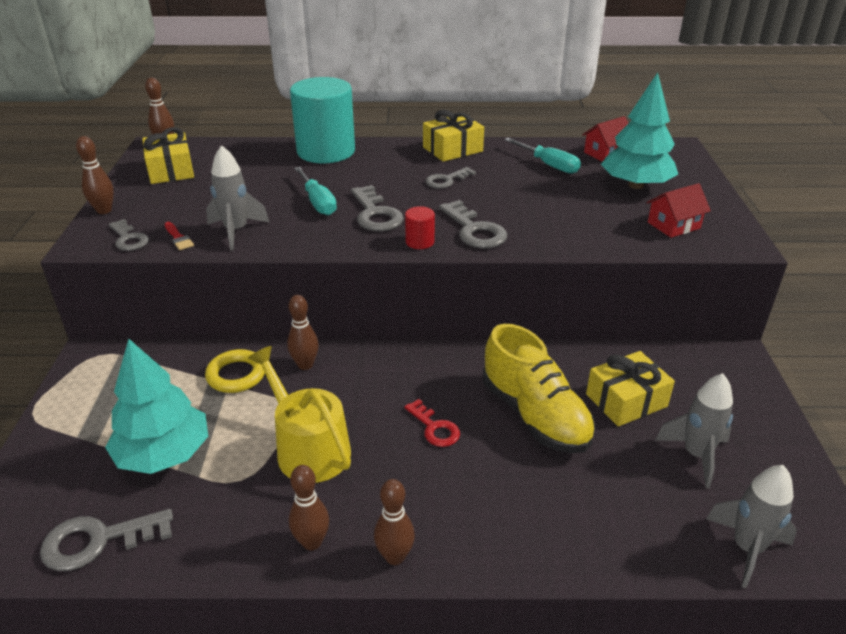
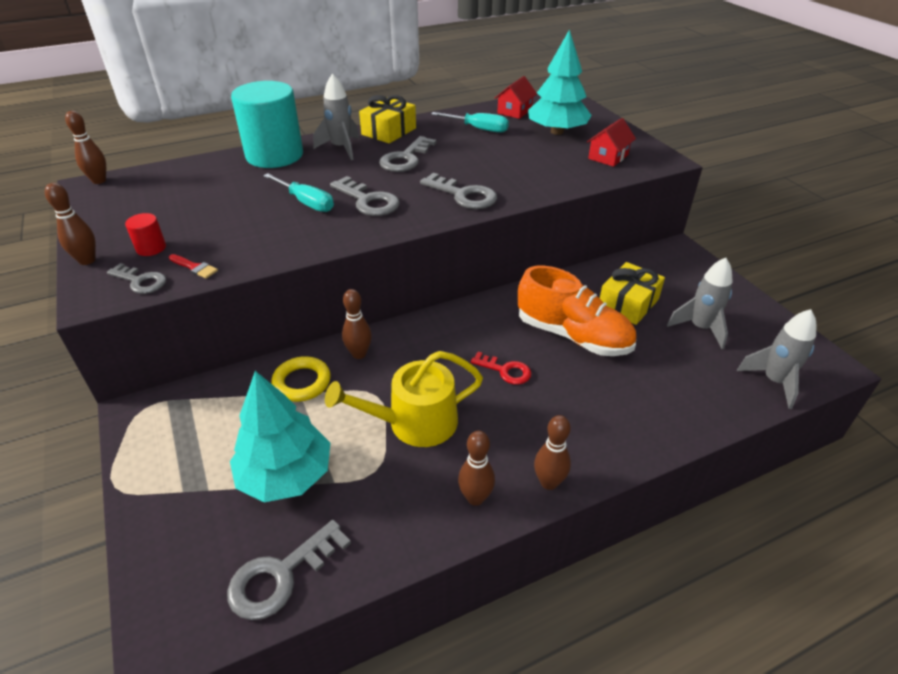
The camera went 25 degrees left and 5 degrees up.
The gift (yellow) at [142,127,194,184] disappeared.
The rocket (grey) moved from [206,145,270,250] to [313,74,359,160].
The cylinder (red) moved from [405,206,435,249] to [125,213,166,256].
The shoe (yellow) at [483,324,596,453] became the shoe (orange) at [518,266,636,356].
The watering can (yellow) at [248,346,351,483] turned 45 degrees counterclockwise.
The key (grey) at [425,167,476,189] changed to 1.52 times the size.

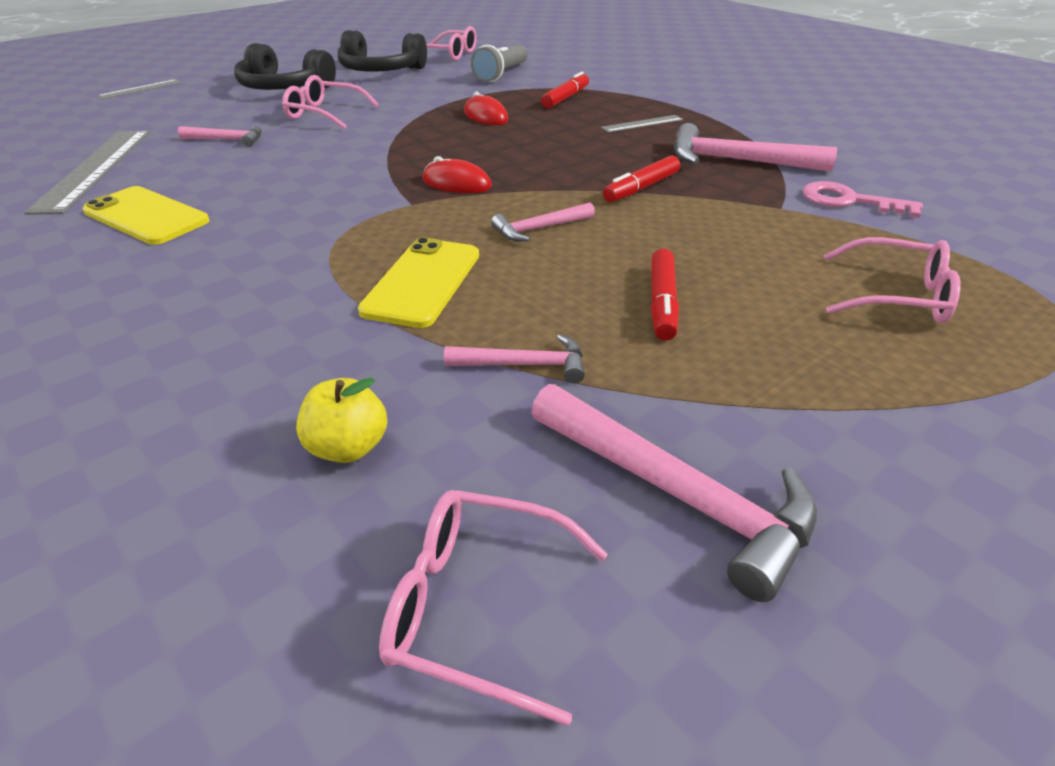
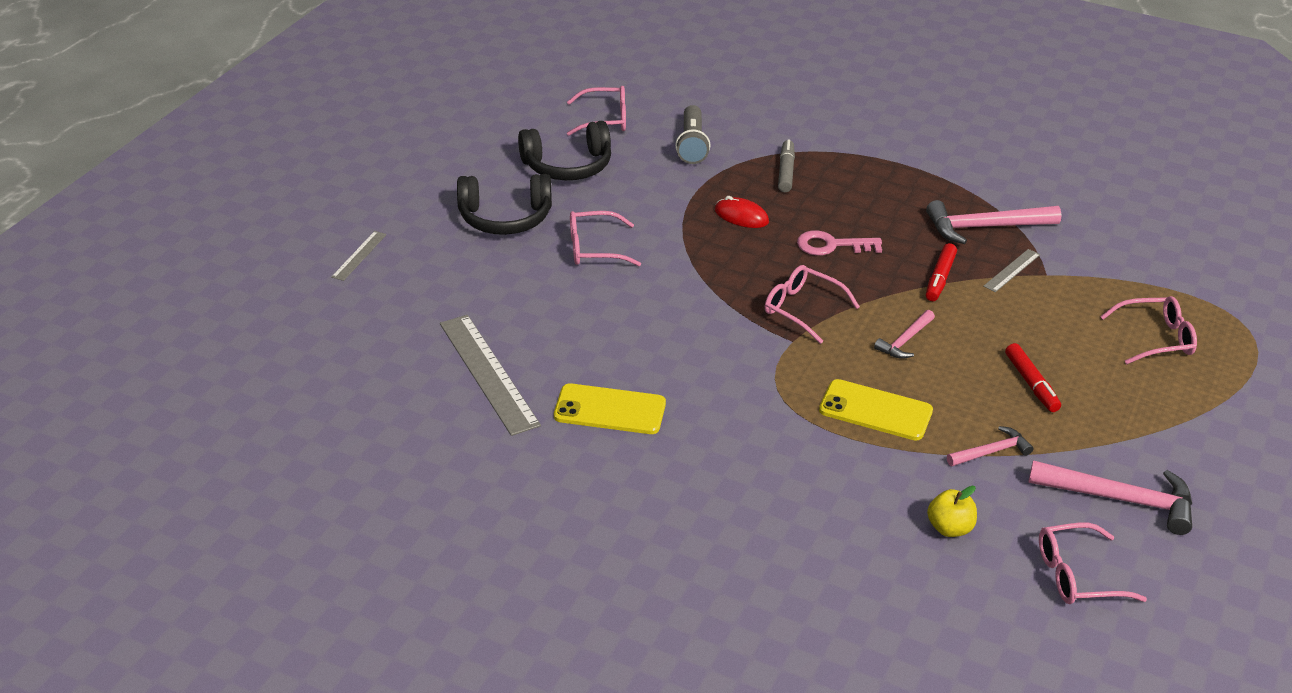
The camera went 25 degrees left and 0 degrees up.
The hammer (pink) at [178,126,262,147] disappeared.
The ruler (grey) moved from [601,115,683,132] to [983,249,1040,292].
The key (pink) moved from [802,181,923,218] to [797,230,882,256].
The mouse (red) at [423,156,492,193] was replaced by the glasses (pink) at [765,265,860,344].
The marker (red) at [541,72,589,108] became the marker (grey) at [778,140,795,192].
The phone (yellow) at [358,237,479,328] turned 60 degrees counterclockwise.

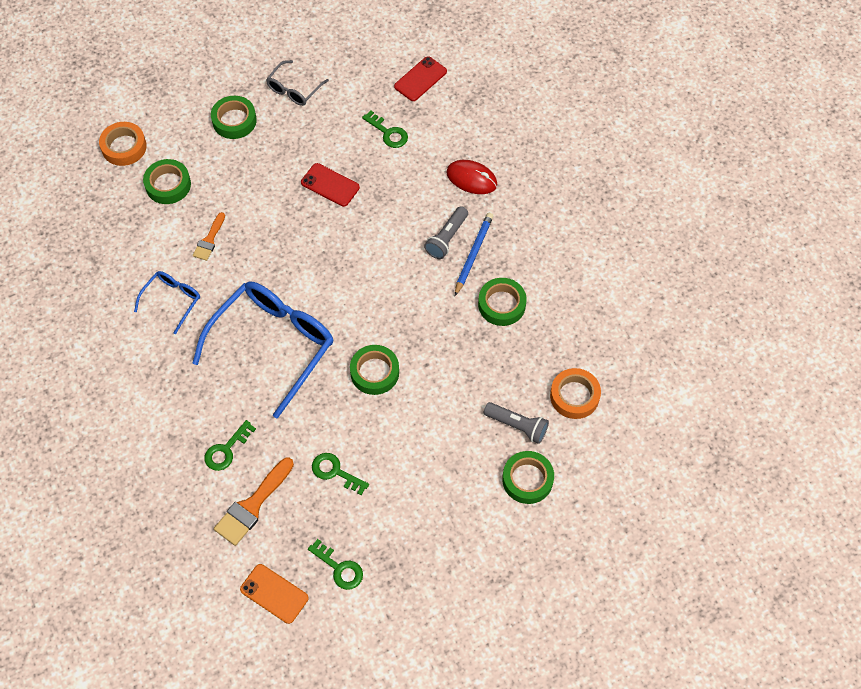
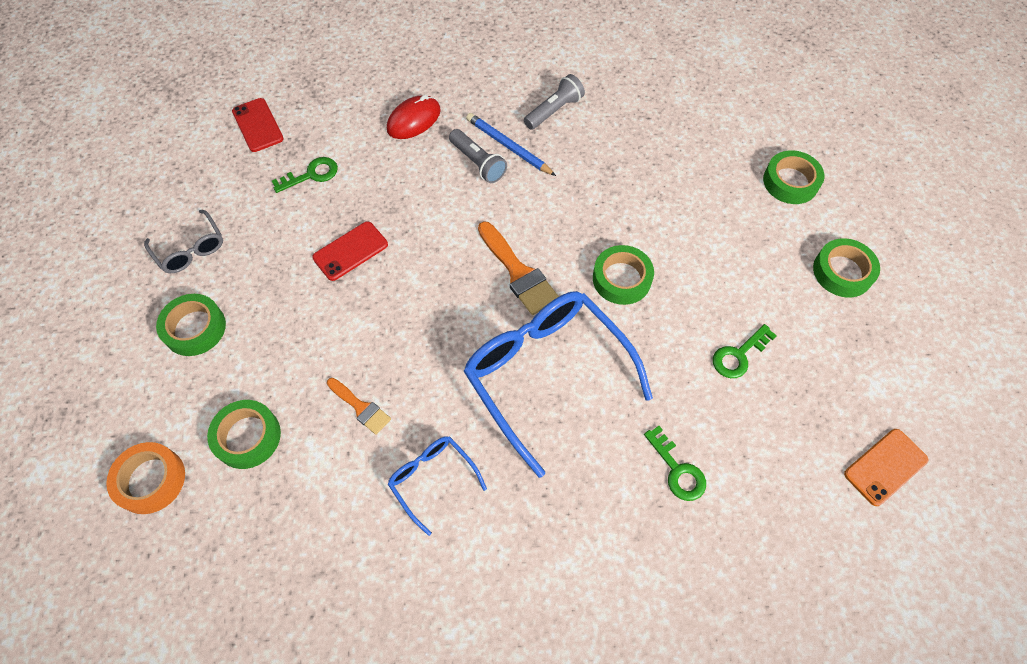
The camera went 70 degrees left and 0 degrees up.
The key (green) at [308,539,363,590] disappeared.
The tape (orange) at [550,368,601,419] disappeared.
The brush (orange) moved from [214,457,294,546] to [478,221,559,315].
The tape (green) moved from [478,278,527,326] to [813,238,880,297].
The flashlight (grey) moved from [484,402,549,444] to [524,74,585,130].

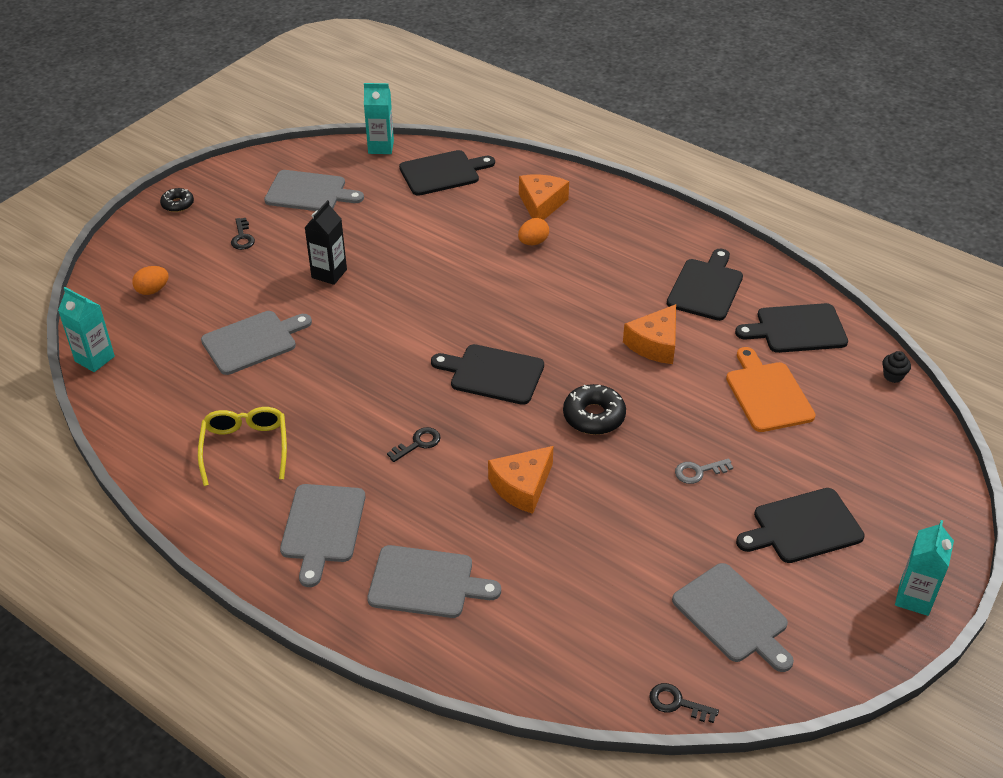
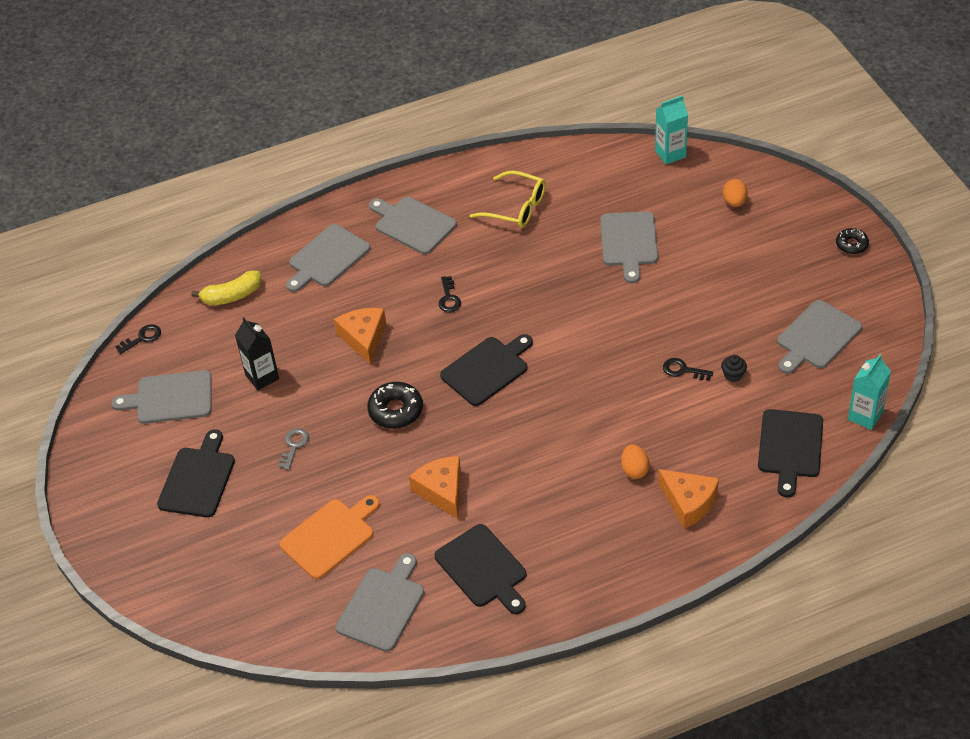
The camera went 125 degrees right and 5 degrees up.
The carton (turquoise) at [895,520,954,616] disappeared.
The banana (yellow) at [191,271,262,305] appeared.
The key (black) moved from [231,218,255,250] to [663,358,713,381].
The carton (black) moved from [304,200,347,285] to [235,317,279,390].
The cupcake (black) moved from [882,351,911,383] to [721,355,747,382].
The cutting board (black) at [735,303,848,353] became the cutting board (grey) at [336,553,424,652].
The cutting board (orange) at [726,347,816,432] turned 60 degrees counterclockwise.

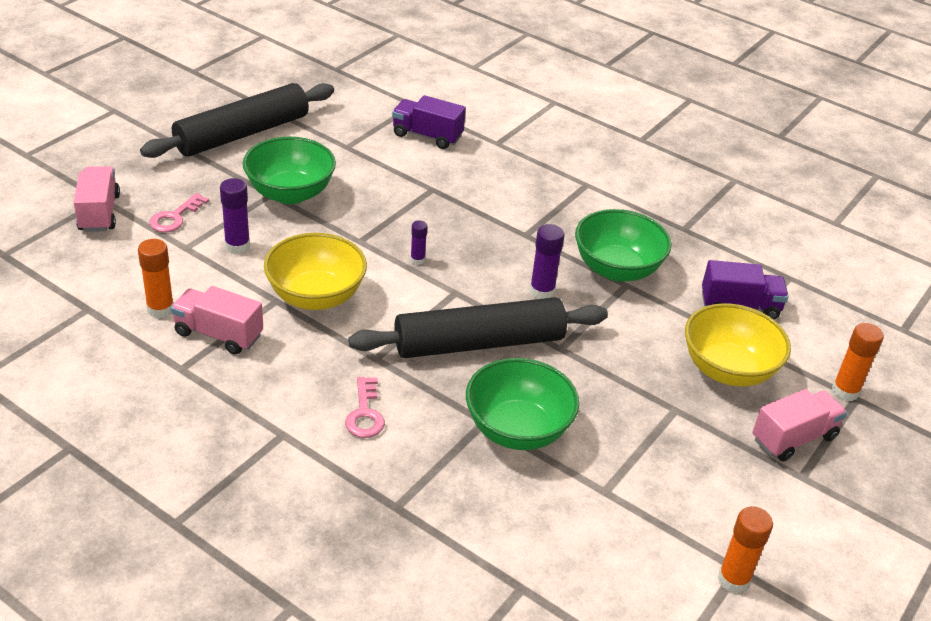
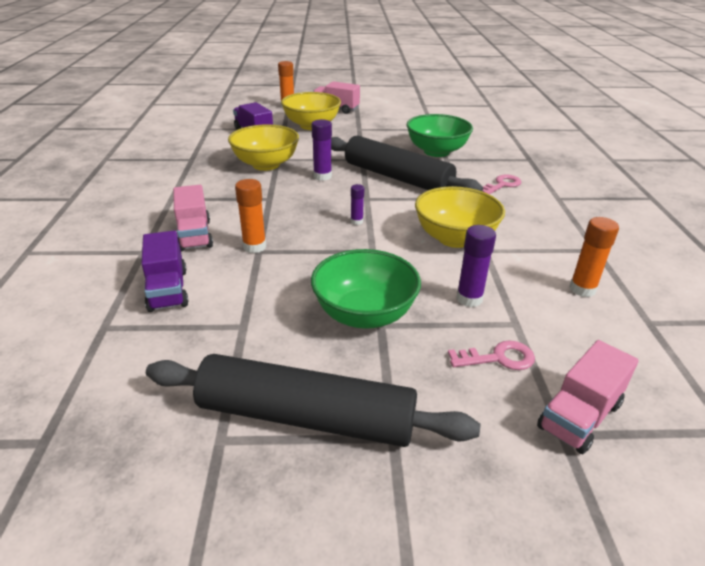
The camera went 125 degrees left and 5 degrees down.
The truck (pink) moved from [171,286,263,355] to [173,185,213,251].
The glue stick (orange) moved from [718,506,773,593] to [235,179,266,253].
The bowl (green) at [575,209,671,282] became the bowl (yellow) at [228,124,299,171].

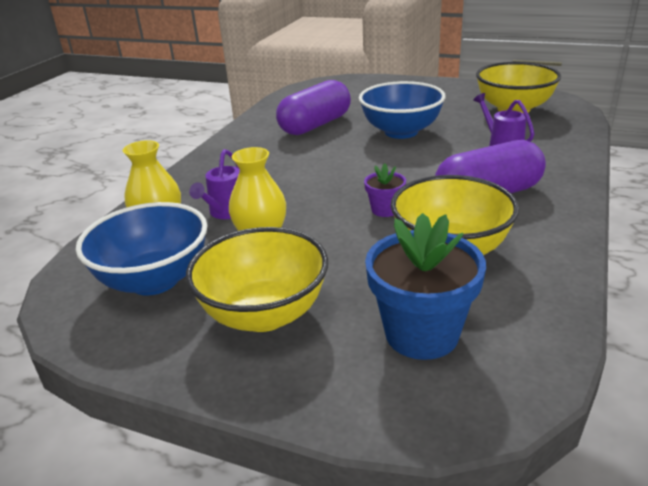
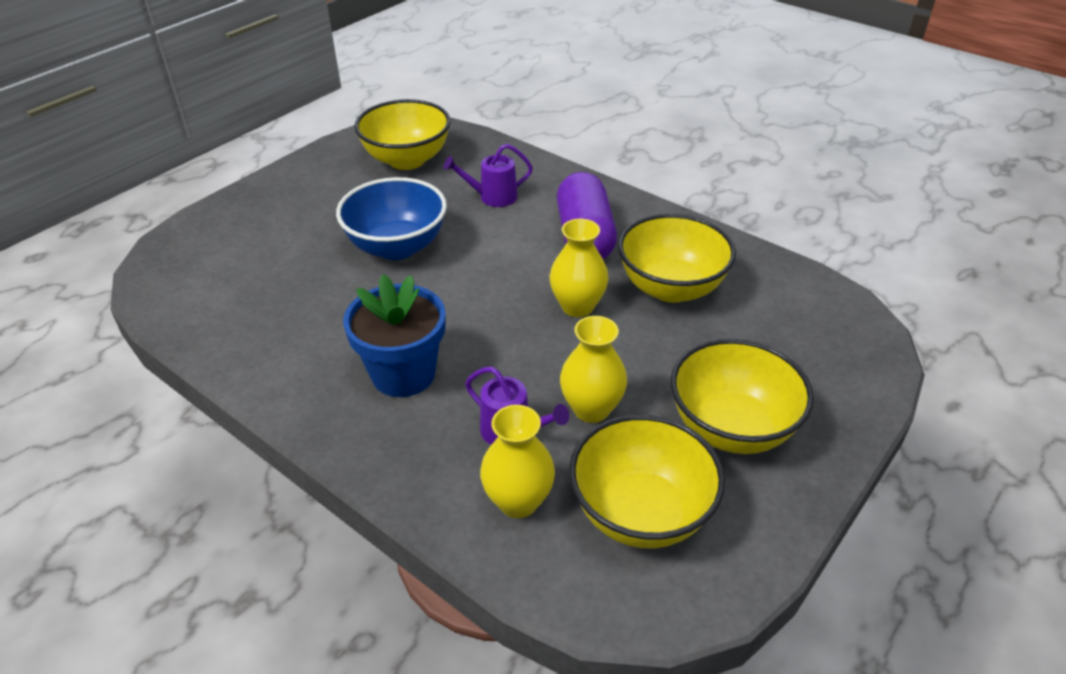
The camera went 75 degrees left and 10 degrees up.
The capsule (purple) at [276,80,351,135] disappeared.
The flower pot (blue) moved from [365,213,486,360] to [343,274,446,397].
The flower pot (purple) at [364,163,406,217] was replaced by the vase (yellow) at [550,219,609,317].
The bowl (blue) at [76,202,207,295] became the bowl (yellow) at [569,414,725,548].

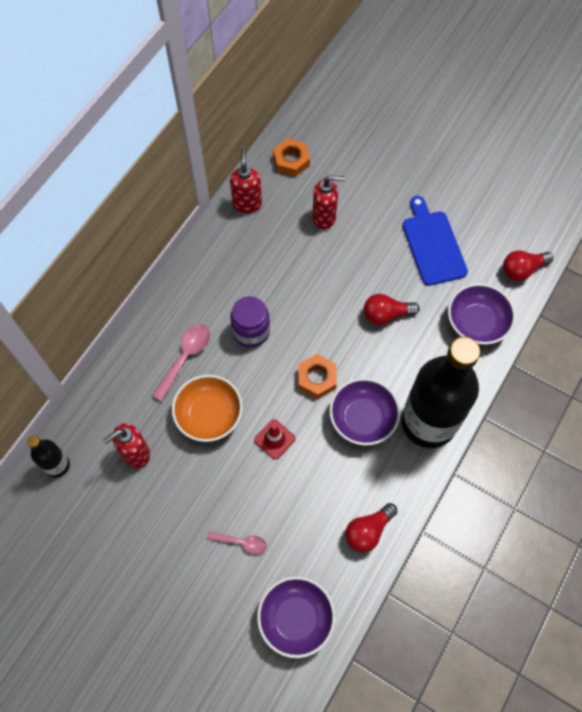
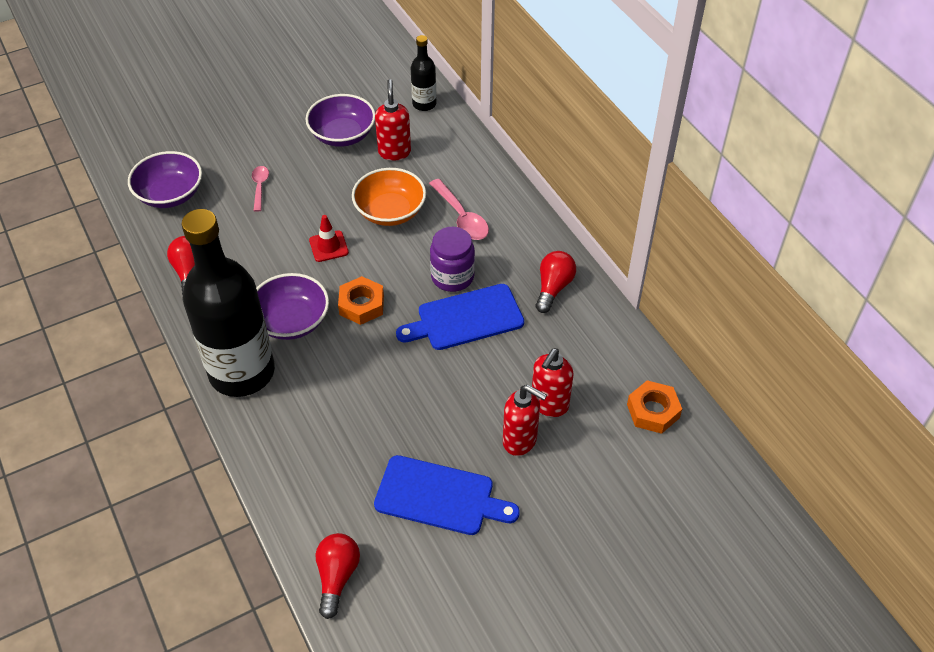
The camera went 120 degrees right and 15 degrees down.
The cutting board (blue) at [396,284,524,350] appeared.
The soap dispenser (red) moved from [230,148,262,213] to [503,385,547,456].
The light bulb (red) moved from [364,294,420,325] to [536,251,576,313].
The bowl (purple) moved from [448,283,516,345] to [306,94,375,147].
The spoon (pink) at [207,531,267,554] turned 135 degrees clockwise.

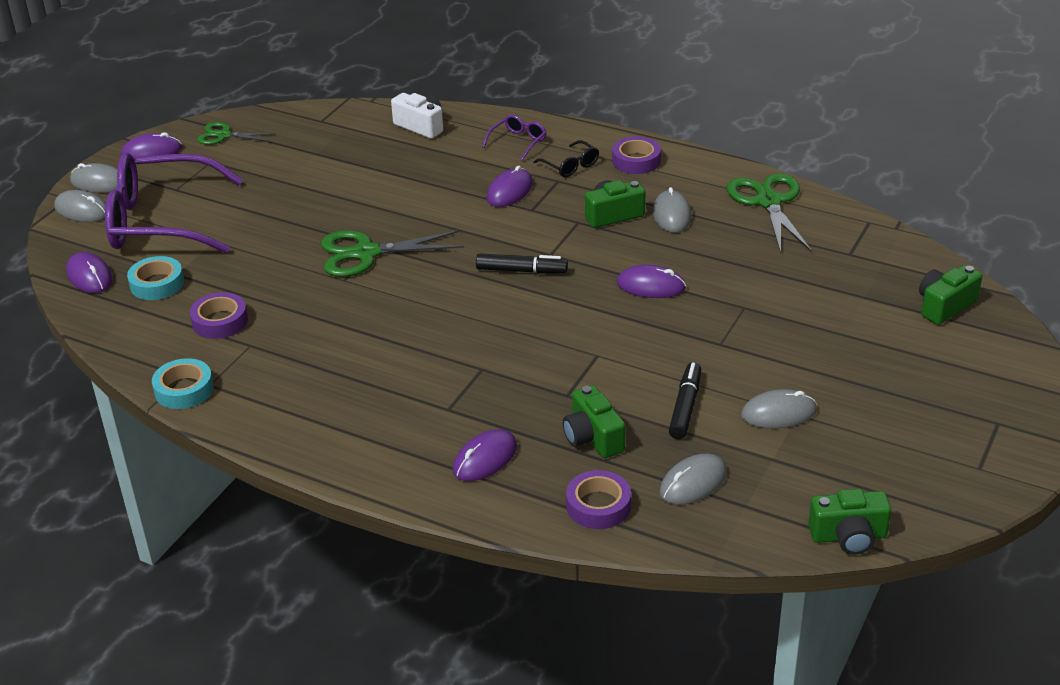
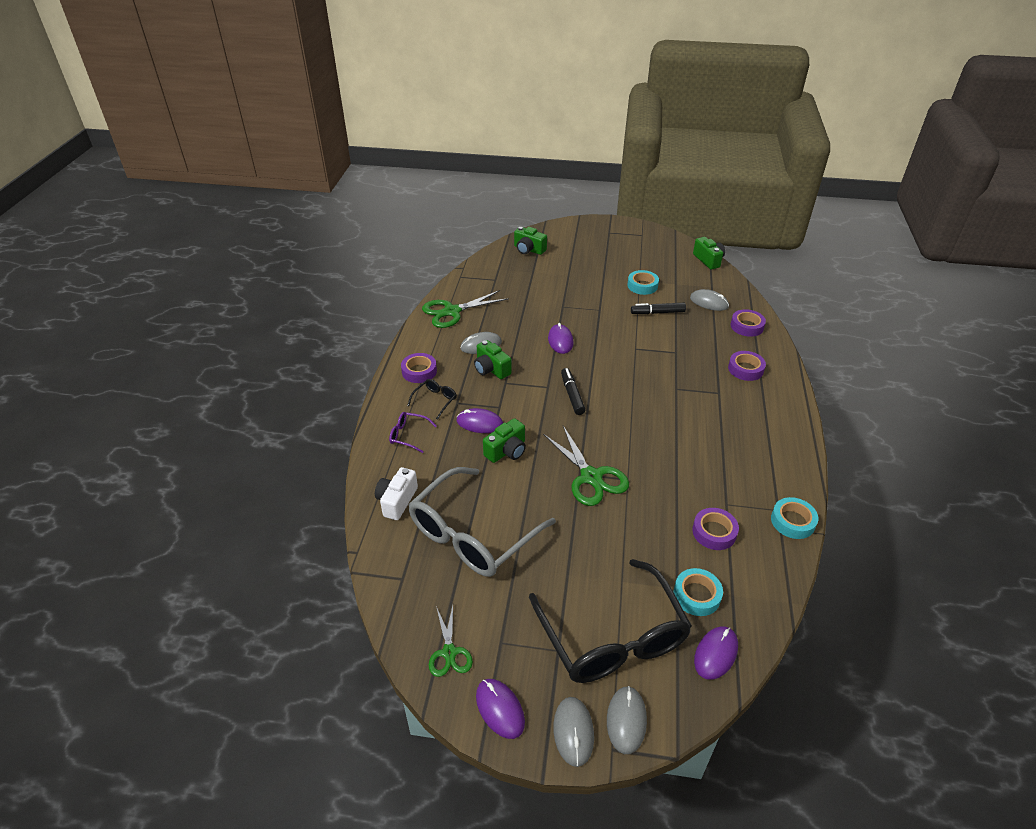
The camera went 110 degrees left and 5 degrees up.
The glasses (grey) at [408,467,556,577] appeared.
The camera (green) moved from [563,385,626,458] to [483,418,526,463].
The mouse (purple) at [453,429,517,481] was replaced by the tape (purple) at [728,351,766,381].
The mouse (grey) at [741,389,817,428] was replaced by the tape (turquoise) at [627,270,659,295].
The glasses (purple) at [105,153,243,253] became the glasses (black) at [529,559,692,683].

